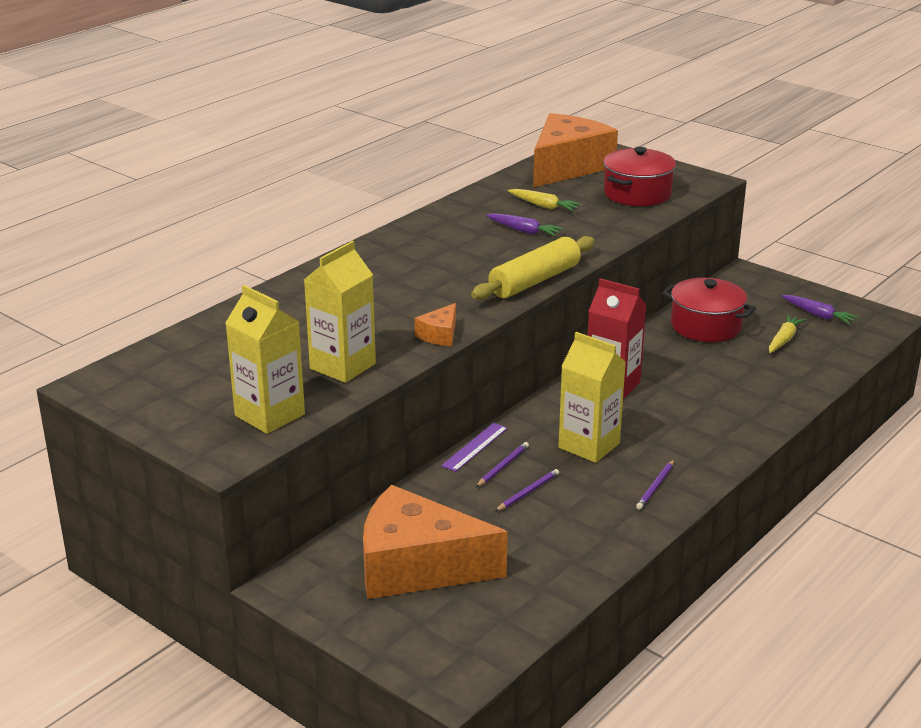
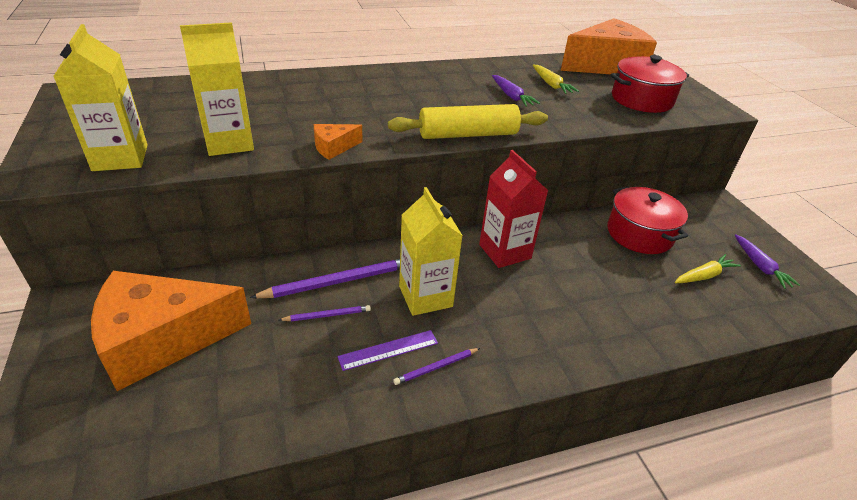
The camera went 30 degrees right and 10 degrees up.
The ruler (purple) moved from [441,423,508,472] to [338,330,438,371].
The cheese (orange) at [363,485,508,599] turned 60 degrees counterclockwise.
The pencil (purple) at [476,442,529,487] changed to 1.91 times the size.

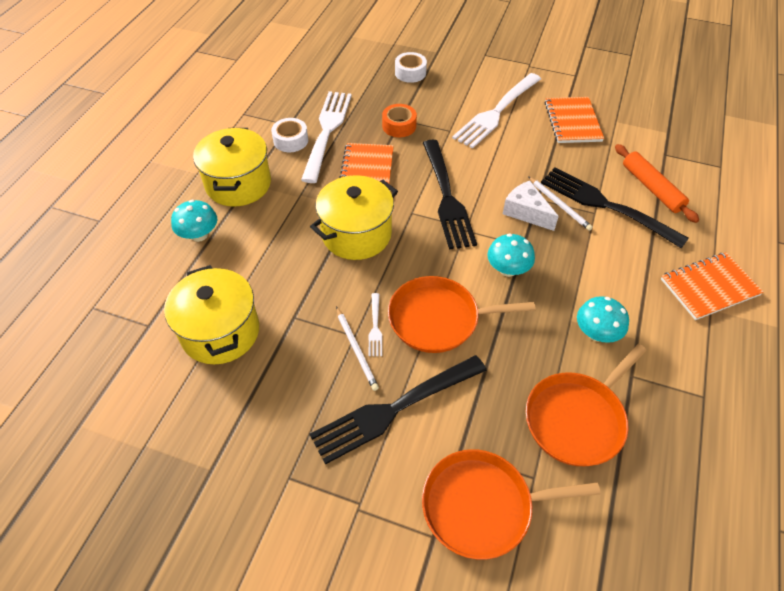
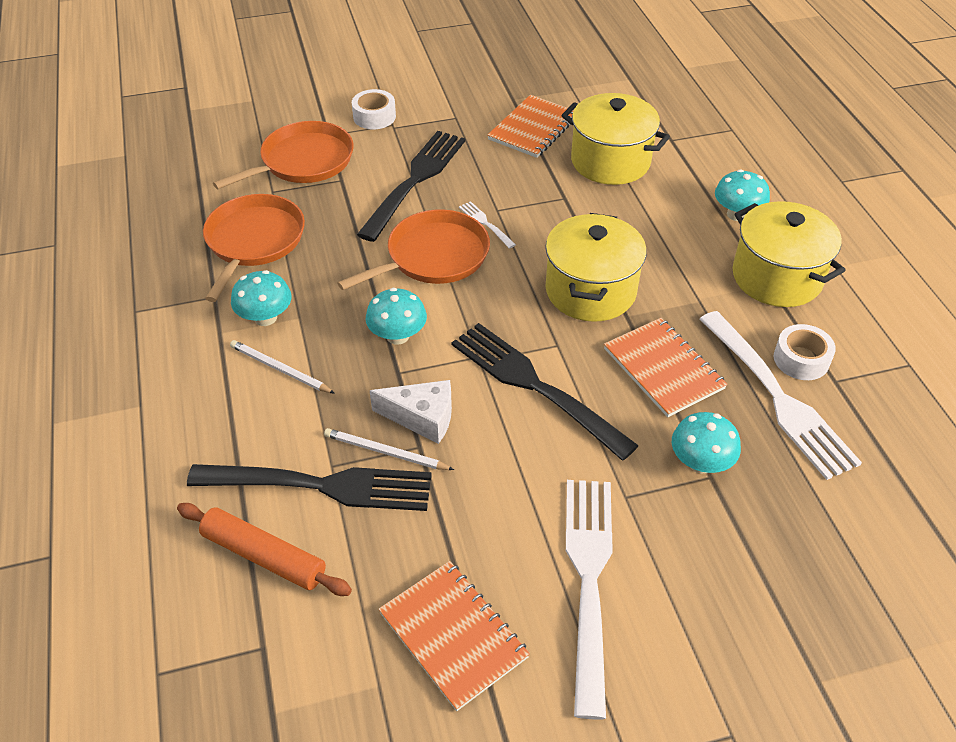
The camera went 145 degrees right and 5 degrees down.
The pencil (white) moved from [336,307,379,391] to [230,340,335,394].
The tape (white) moved from [395,52,427,83] to [352,89,396,129].
The notebook (orange) moved from [661,252,764,320] to [488,95,574,158].
The tape (orange) at [382,104,417,137] was replaced by the mushroom (turquoise) at [672,412,741,474].

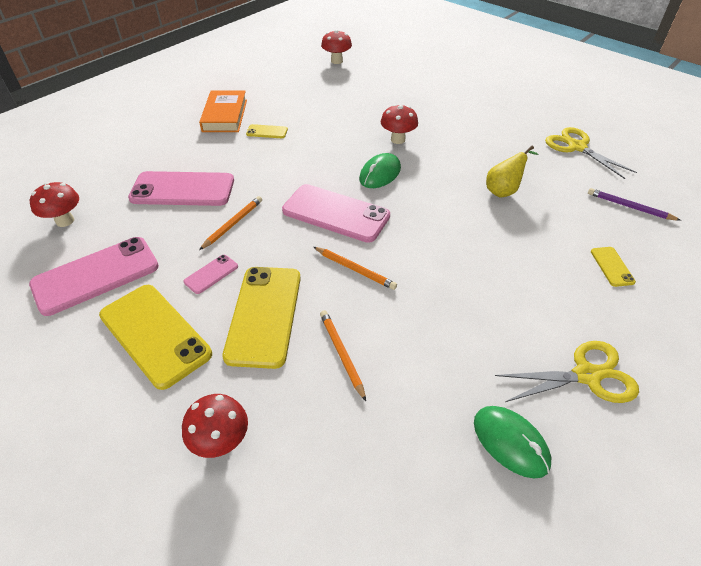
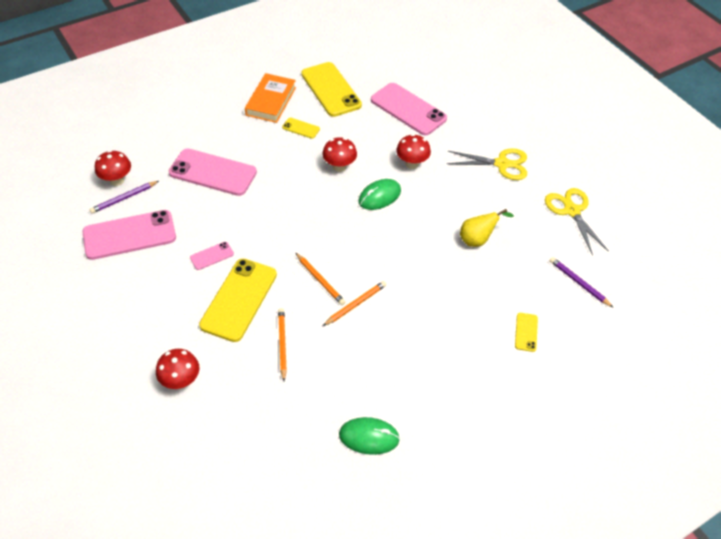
The camera went 15 degrees right and 5 degrees up.
The pencil (purple) at [89,181,159,214] appeared.
The phone (yellow) moved from [99,285,212,390] to [301,62,362,117].
The pencil (orange) moved from [199,196,262,250] to [323,281,387,326].
The phone (pink) moved from [282,184,390,243] to [371,83,447,136].
The mushroom (red) moved from [321,30,352,64] to [322,137,357,172].
The scissors (yellow) moved from [495,341,639,403] to [447,148,527,180].
The mouse (green) at [474,406,551,478] turned 60 degrees counterclockwise.

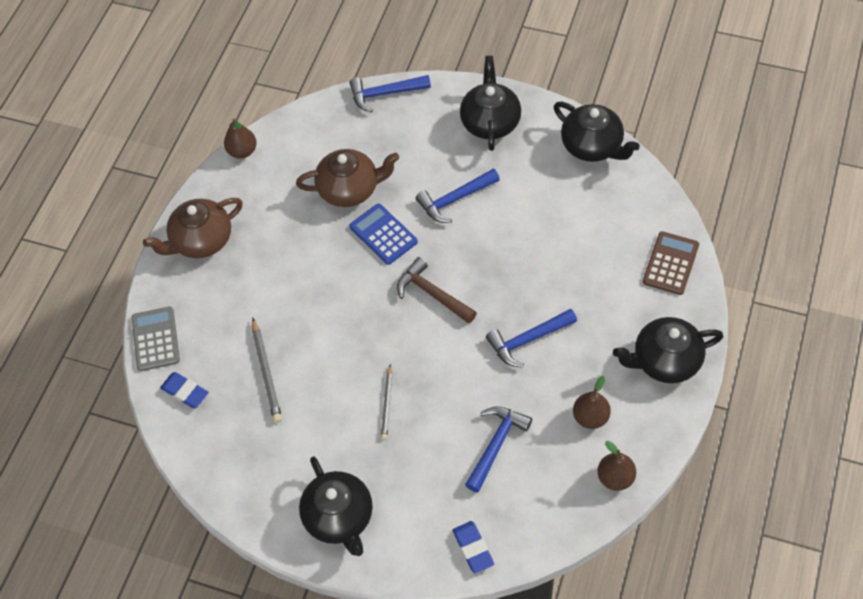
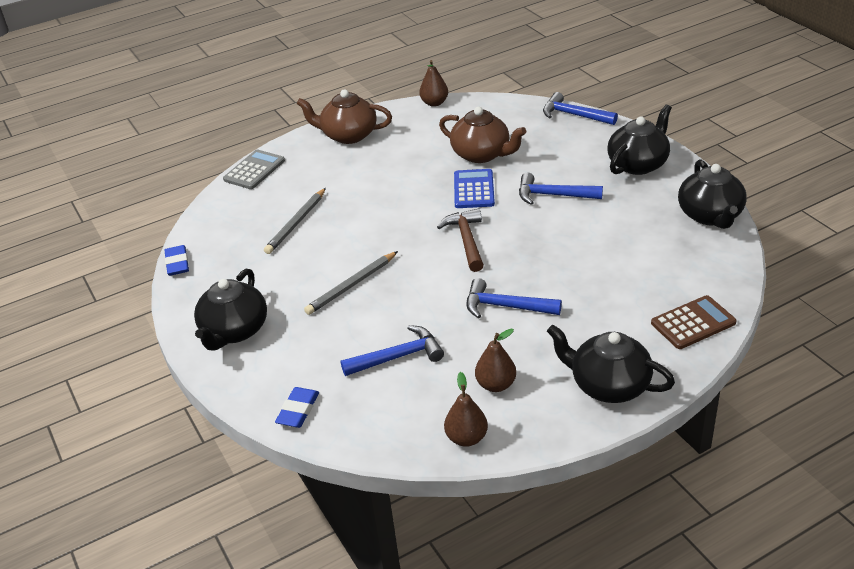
The camera went 40 degrees right and 20 degrees down.
The eraser (blue) moved from [160,372,209,408] to [164,245,189,276].
The pencil (grey) at [381,364,392,440] changed to 1.50 times the size.

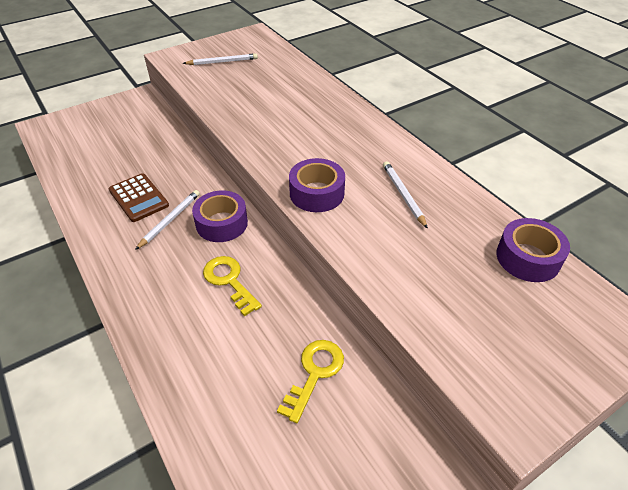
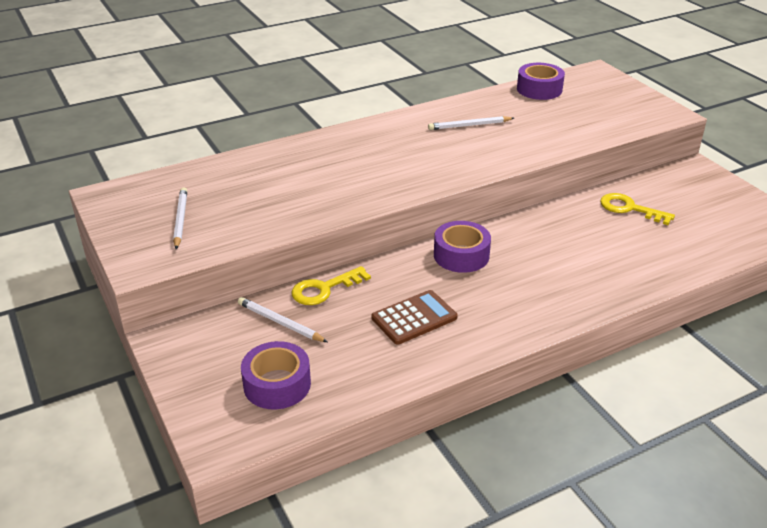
The camera went 85 degrees left and 10 degrees down.
The pencil (white) moved from [135,190,200,250] to [238,297,328,342].
The key (yellow) moved from [203,256,262,316] to [292,266,371,305].
The tape (purple) moved from [289,158,345,212] to [241,341,311,409].

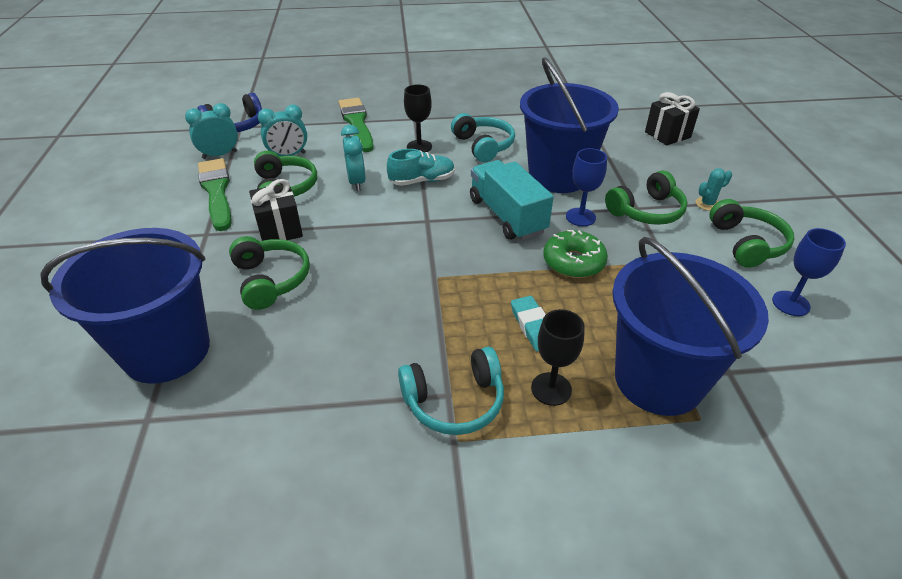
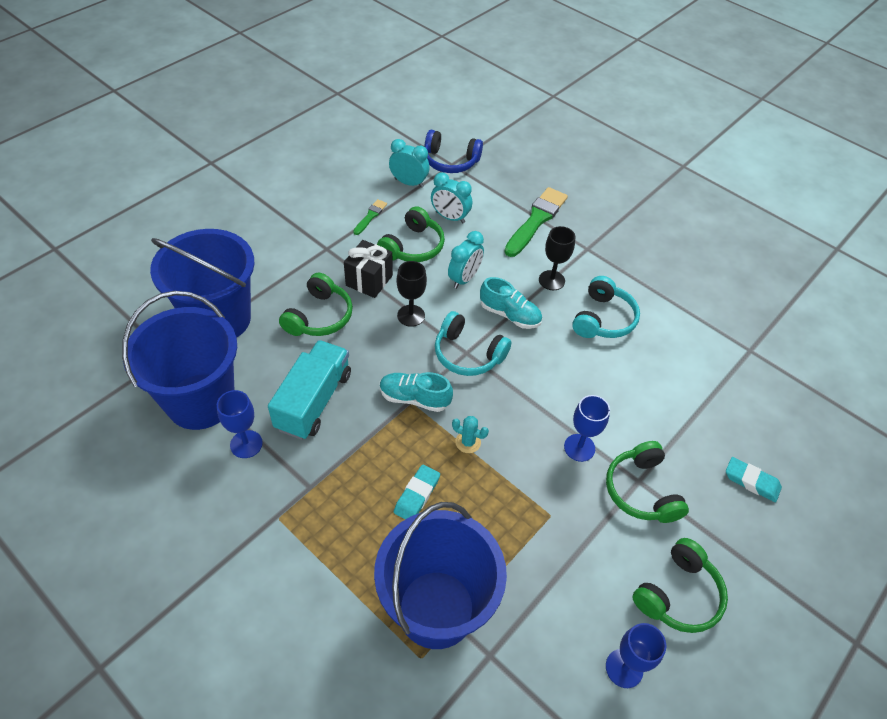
The camera went 45 degrees right and 10 degrees up.
The donut (green) at [543,230,608,278] disappeared.
The gift (black) at [645,92,700,146] disappeared.
The goblet (blue) at [217,390,263,458] appeared.
The shoe (turquoise) at [380,372,453,412] appeared.
The eraser (turquoise) at [726,457,782,502] appeared.
The headphones (turquoise) moved from [398,347,504,435] to [435,311,511,376].
The truck (turquoise) moved from [470,160,554,240] to [268,340,351,440].
The bucket (blue) moved from [520,57,619,193] to [122,291,237,430].
The goblet (black) moved from [531,309,585,406] to [397,261,427,327].
The cactus (turquoise) moved from [696,169,732,211] to [452,416,489,453].
The headphones (green) at [605,170,687,225] turned 60 degrees clockwise.
The brush (green) at [198,158,232,231] changed to 0.50 times the size.

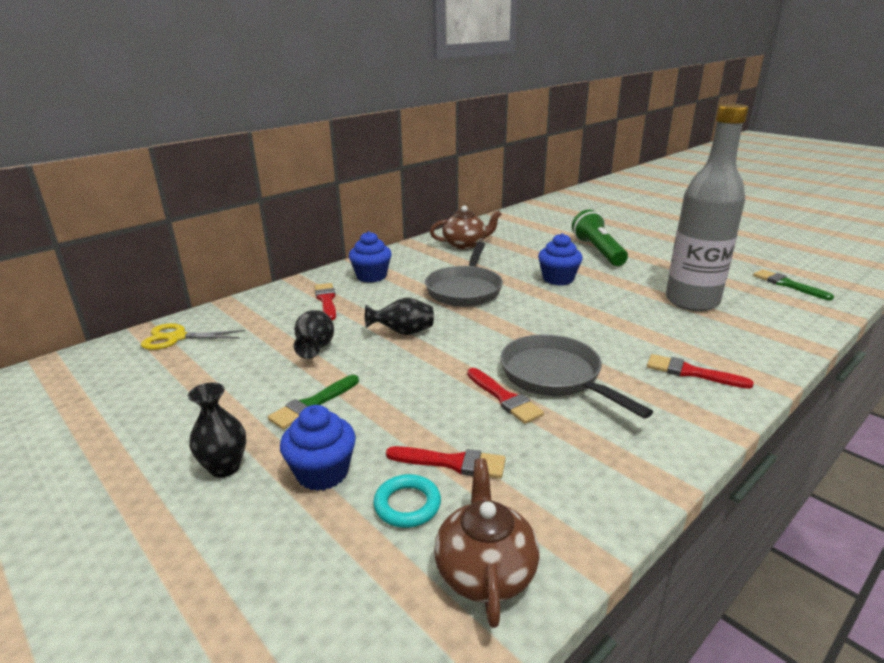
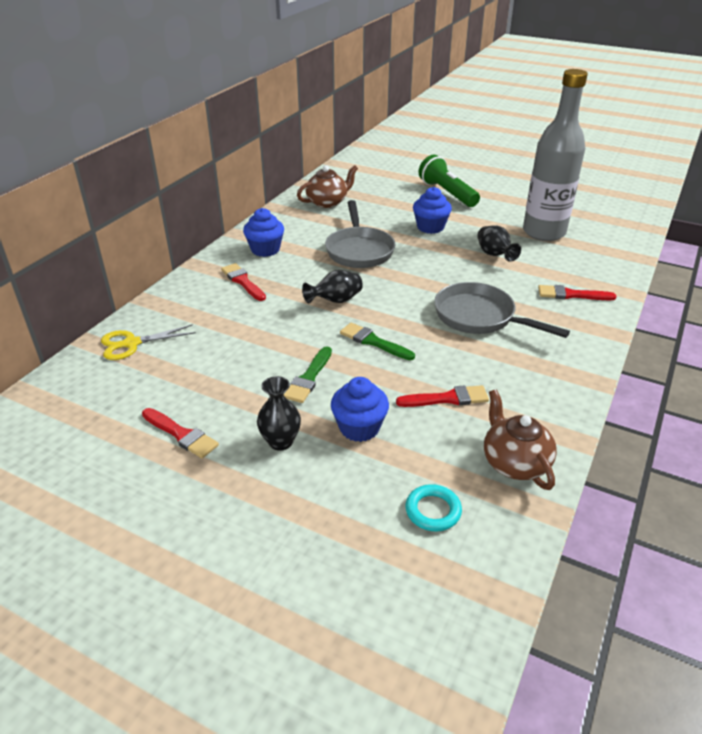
The camera went 20 degrees left and 10 degrees up.
The vase (black) moved from [294,310,334,359] to [477,226,521,262].
The ring (turquoise) moved from [373,474,441,528] to [406,484,462,531].
The brush (red) moved from [467,368,544,424] to [142,408,219,458].
The brush (green) moved from [753,269,834,300] to [340,323,415,360].

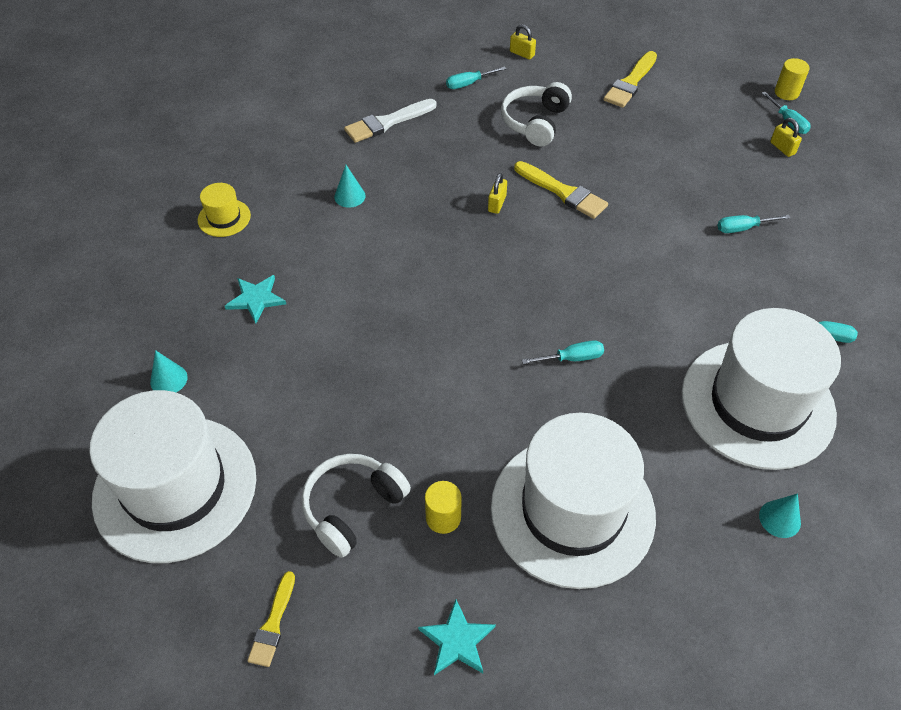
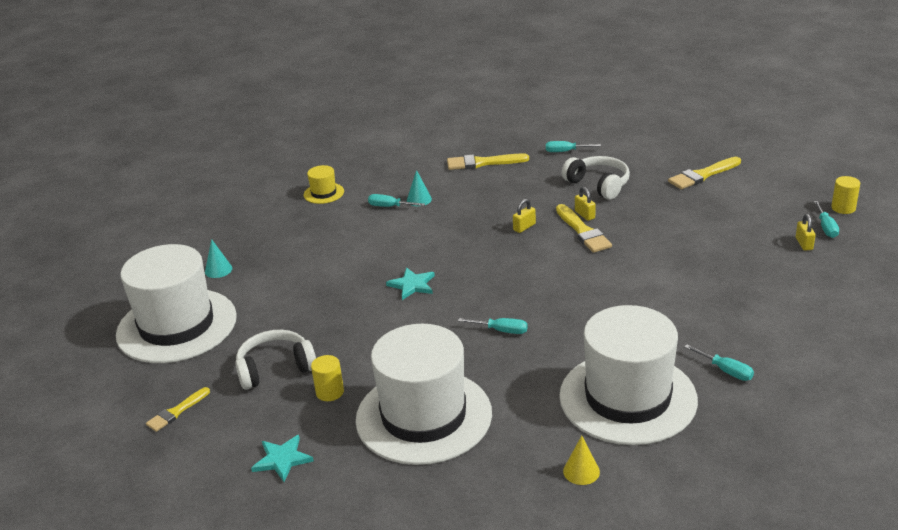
The camera went 30 degrees right and 20 degrees down.
The star (turquoise) moved from [225,275,286,323] to [386,267,435,300].
The padlock (yellow) moved from [510,24,536,60] to [575,187,596,221].
The screwdriver (turquoise) moved from [718,215,790,233] to [368,194,425,207].
The brush (white) at [344,99,437,143] became the brush (yellow) at [447,153,529,170].
The cone (turquoise) at [759,494,801,538] became the cone (yellow) at [563,436,600,485].
The headphones (white) at [501,82,572,146] turned 90 degrees clockwise.

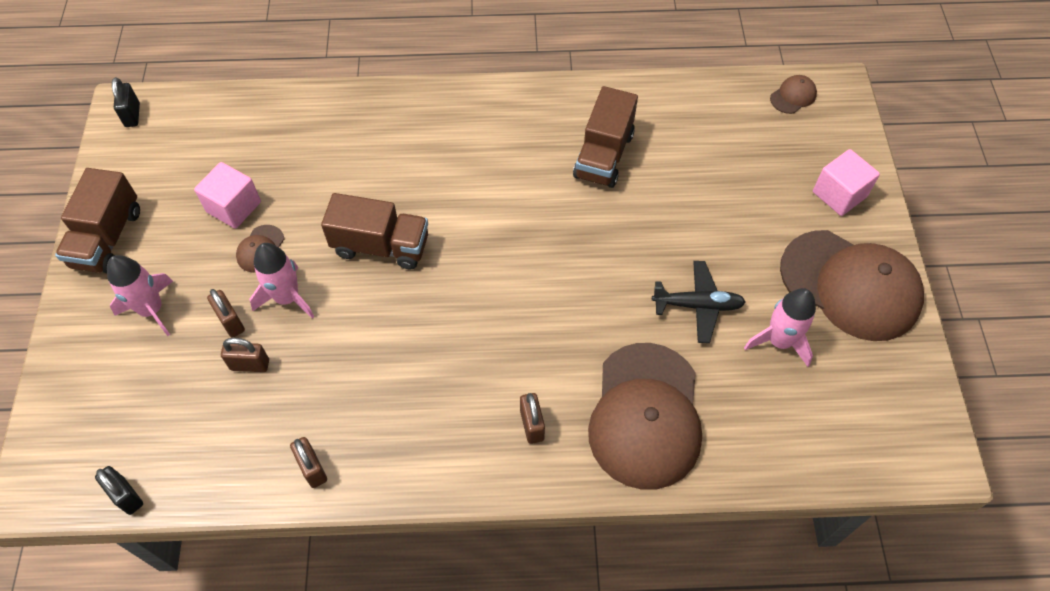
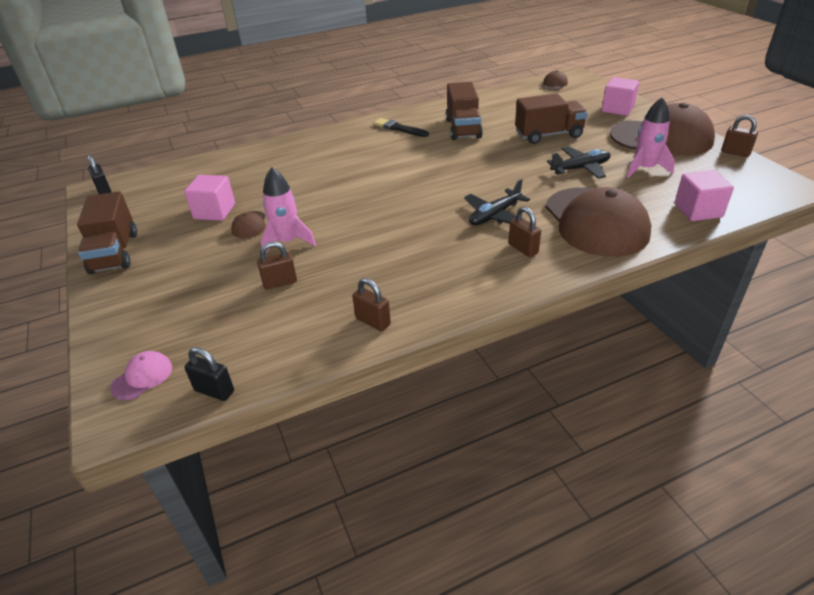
The camera went 20 degrees left and 20 degrees down.
The rocket (pink) at [107,255,173,336] disappeared.
The cap (pink) at [110,351,172,400] appeared.
The brush (black) at [374,118,429,137] appeared.
The plane (black) at [464,179,530,225] appeared.
The cube (pink) at [674,170,734,221] appeared.
The padlock (brown) moved from [207,289,245,338] to [721,115,758,157].
The truck (brown) moved from [321,193,428,270] to [515,94,588,144].

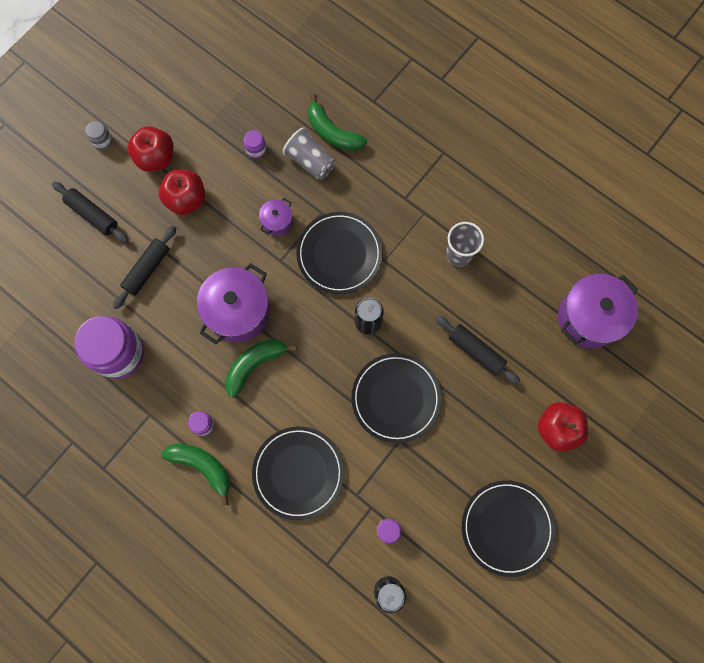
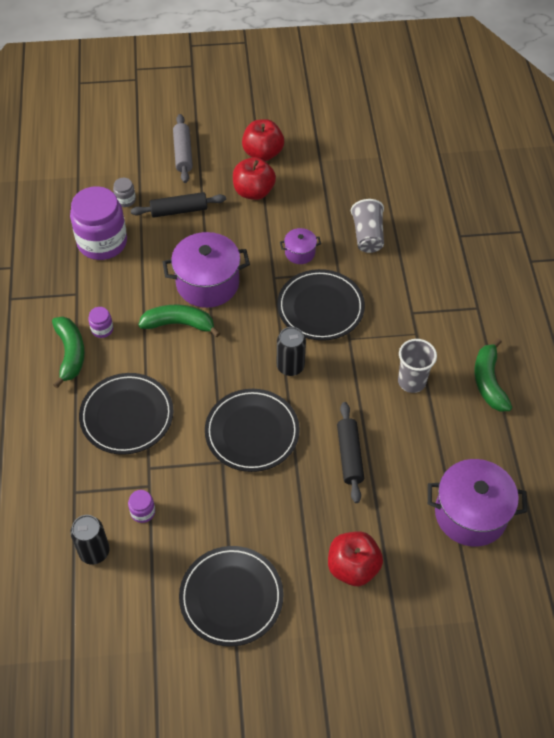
The camera went 45 degrees right and 20 degrees down.
The jar (purple) at [243,130,267,159] disappeared.
The jar (grey) moved from [86,121,113,150] to [113,178,136,207].
The banana (green) moved from [308,94,367,151] to [474,338,512,412].
The rolling pin (black) at [52,182,129,243] became the rolling pin (grey) at [173,114,193,183].

